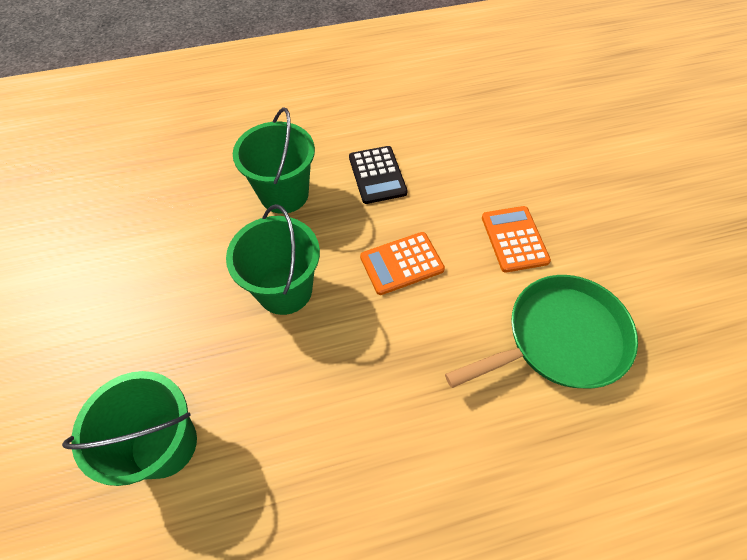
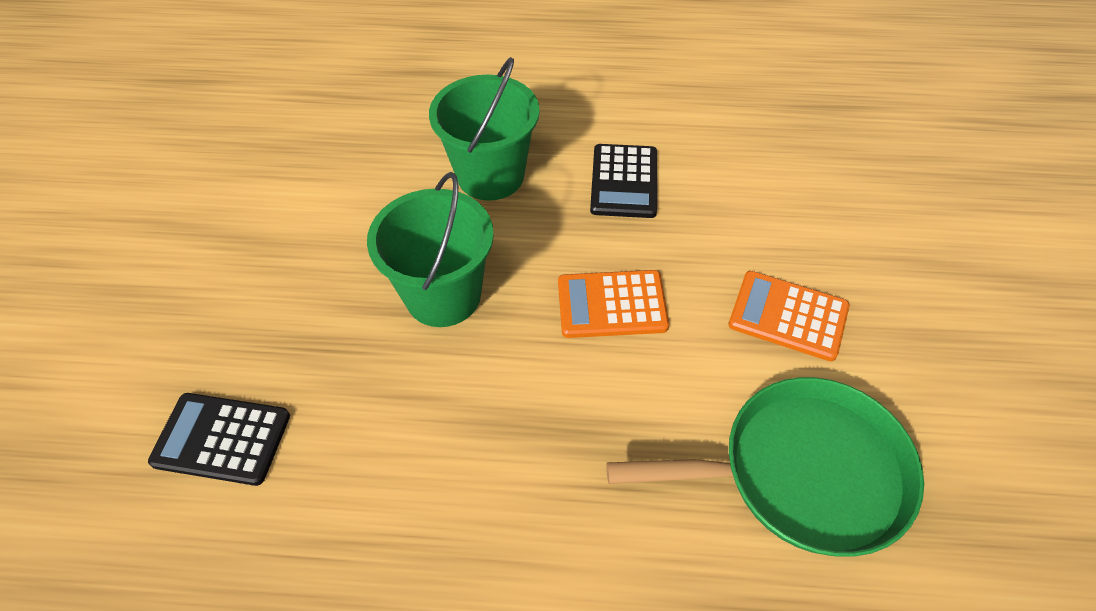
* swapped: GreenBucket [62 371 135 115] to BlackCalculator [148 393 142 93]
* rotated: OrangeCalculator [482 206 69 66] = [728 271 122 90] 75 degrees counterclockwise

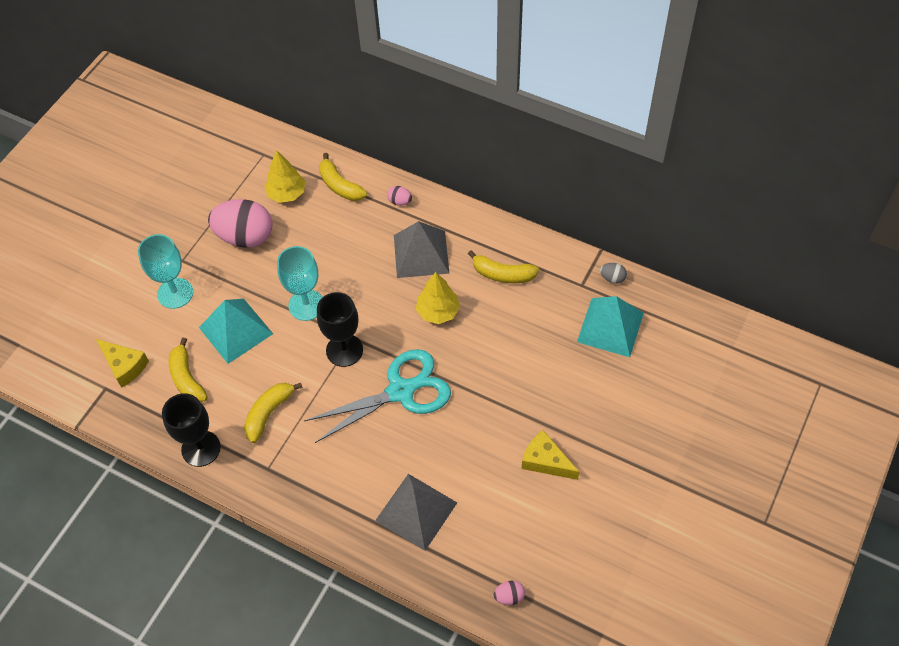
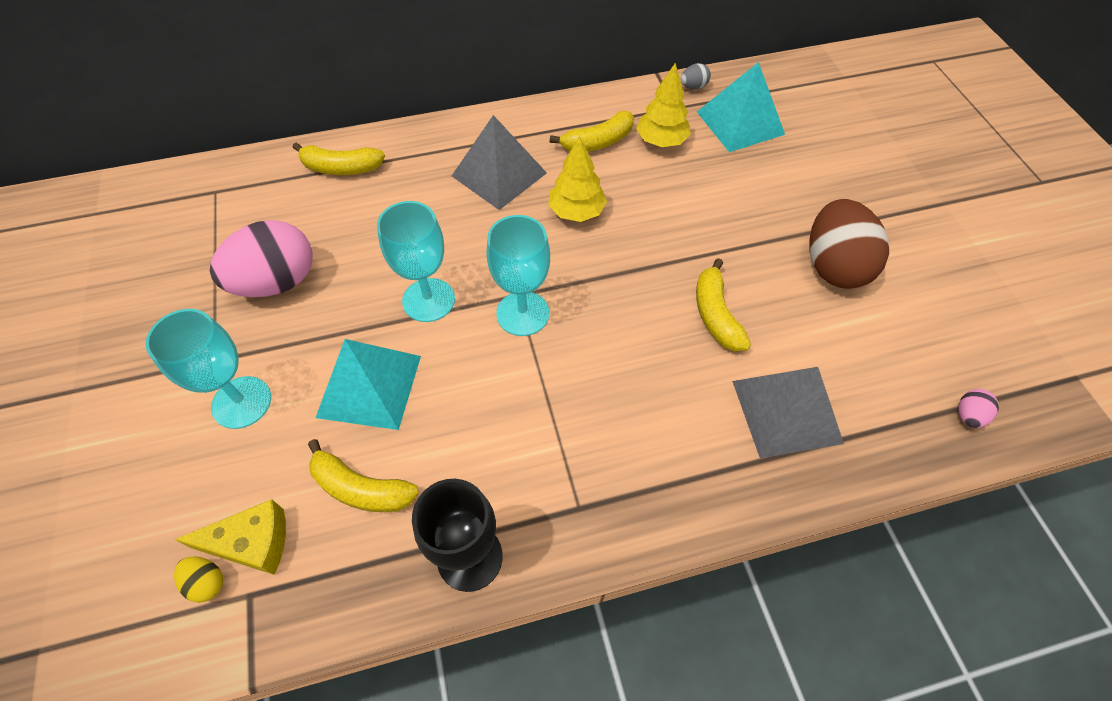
* gone: TurquoiseScissors [304 349 147 94]
* gone: PinkEgg [387 186 25 20]
* new: YellowEgg [174 556 49 47]
* shifted: YellowBanana [244 383 59 60] to [696 258 55 93]
* shifted: YellowTree [264 150 41 53] to [636 63 55 84]
* swapped: YellowCheese [522 430 57 50] to BrownEgg [809 199 80 90]
* repainted: BlackGoblet [317 292 46 75] to TurquoiseGoblet [486 215 64 121]

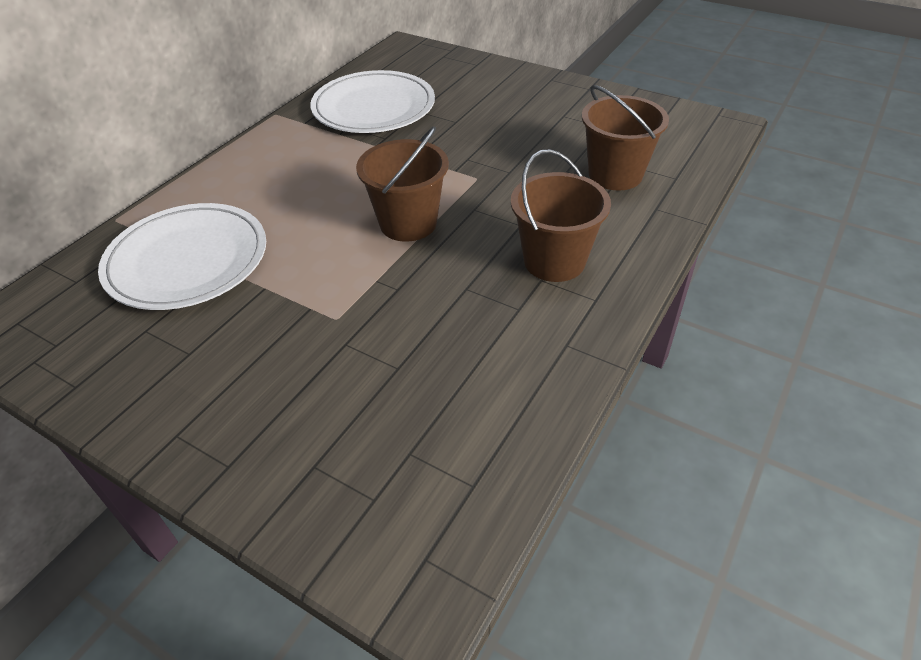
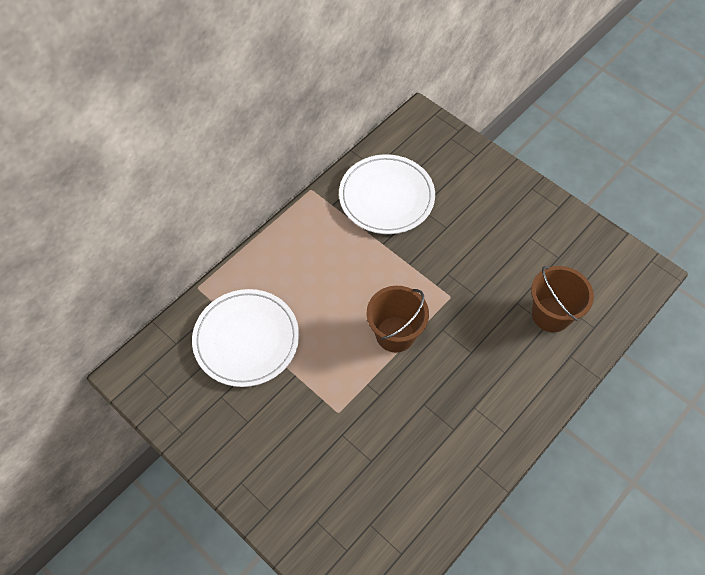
* gone: BrownBucket [511 149 100 133]

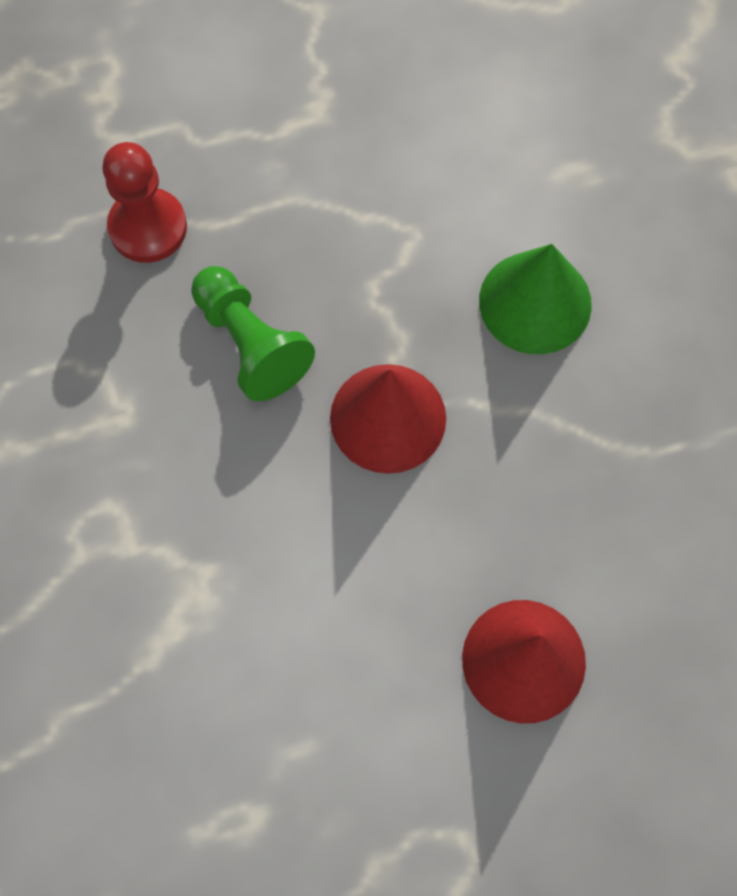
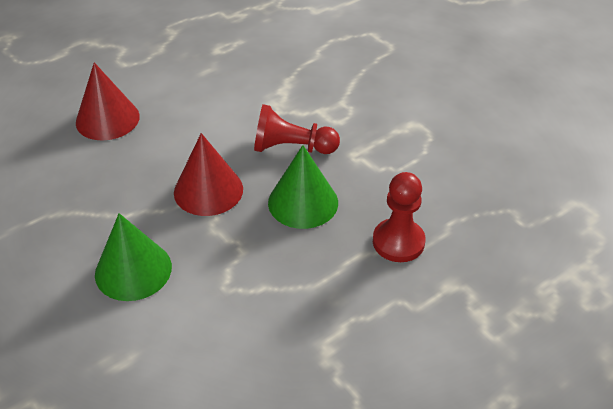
* new: RedPawn [254 104 86 50]
* swapped: GreenPawn [191 266 124 135] to GreenCone [268 145 70 84]

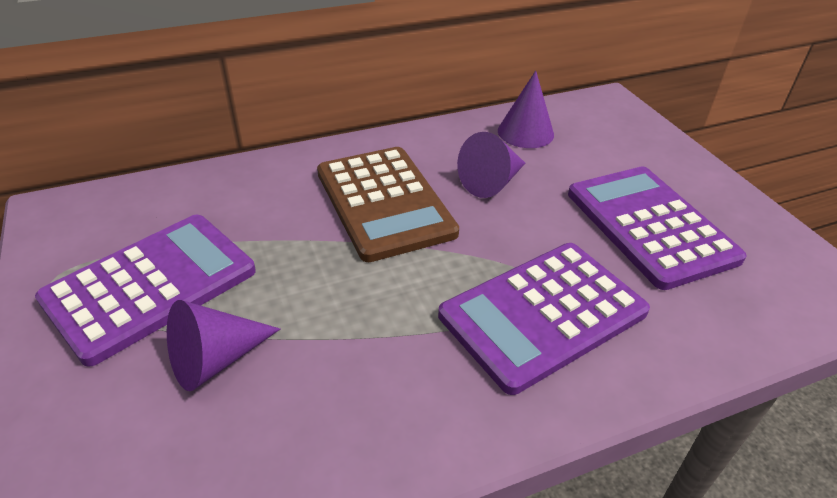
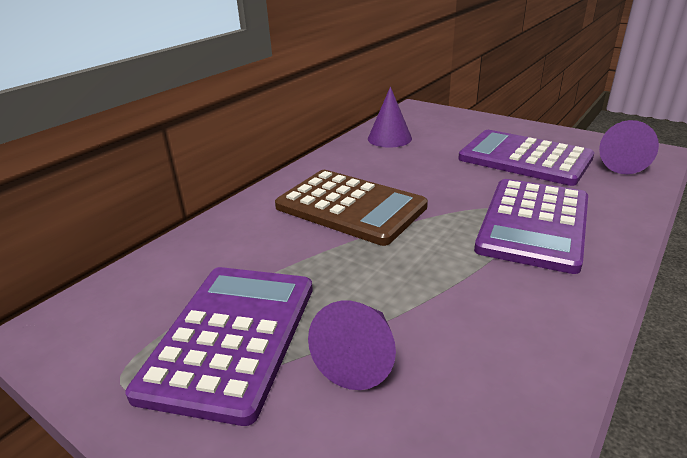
* shifted: PurpleCone [457 132 68 66] to [599 120 60 54]

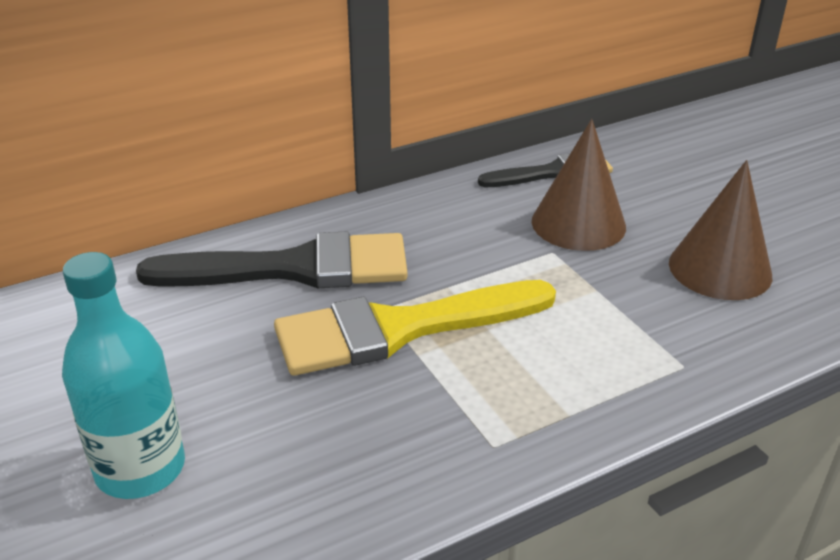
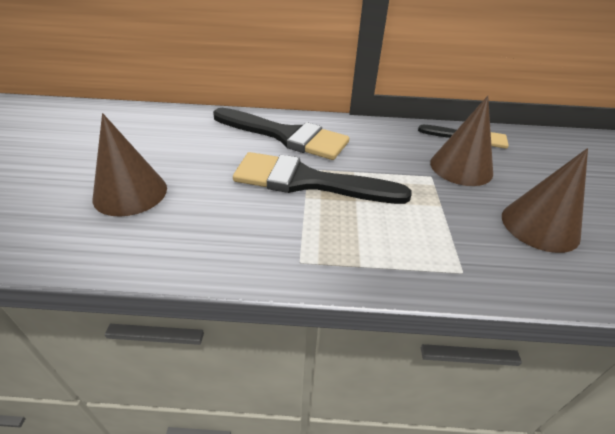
* swapped: TurquoiseBottle [62 252 123 247] to BrownCone [93 113 74 104]
* repainted: YellowBrush [274 280 282 96] to BlackBrush [233 152 179 52]

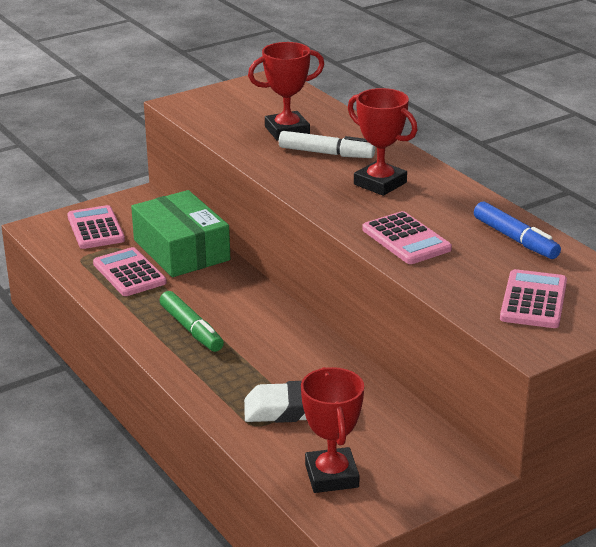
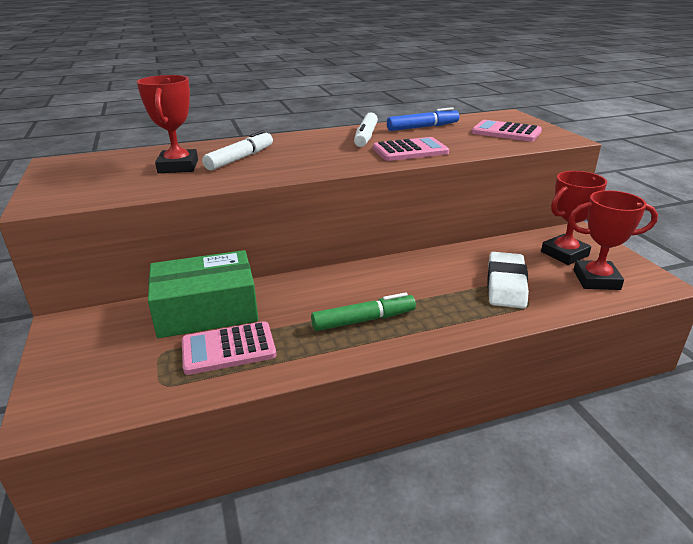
* gone: PinkCalculator [67 205 58 44]
* new: WhiteMarker [354 112 24 35]
* shifted: RedTrophy [348 88 69 108] to [541 171 66 94]

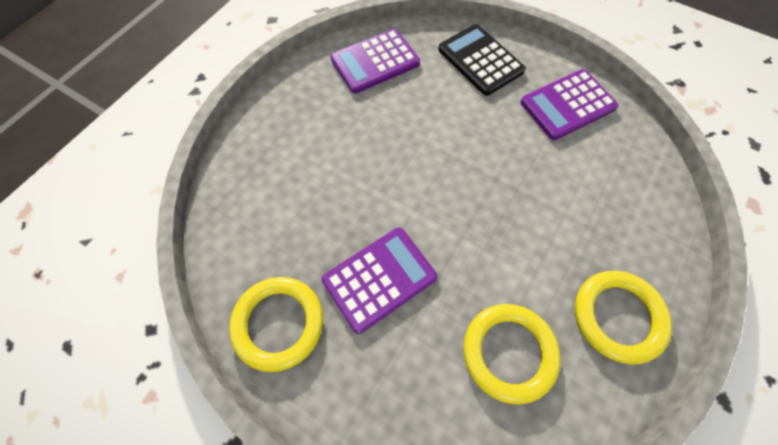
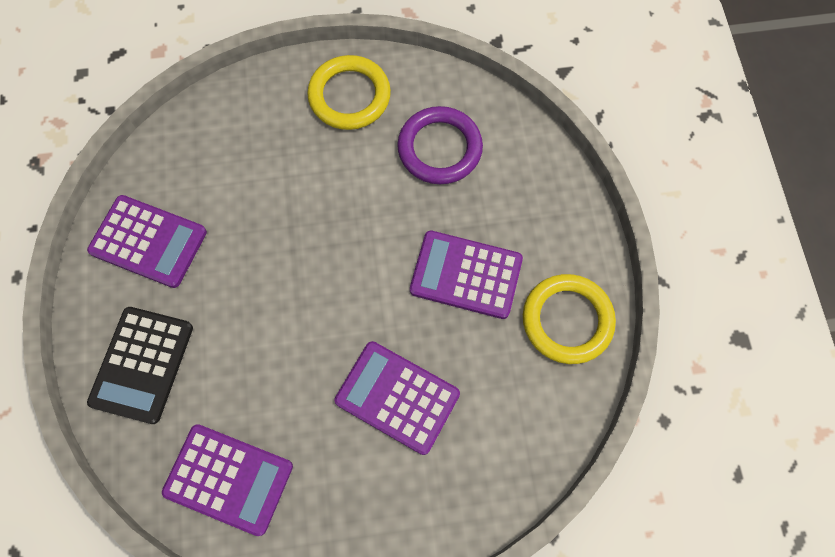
* new: PurpleCalculator [334 341 126 114]
* repainted: YellowRing [464 304 97 100] to PurpleRing [397 106 86 78]

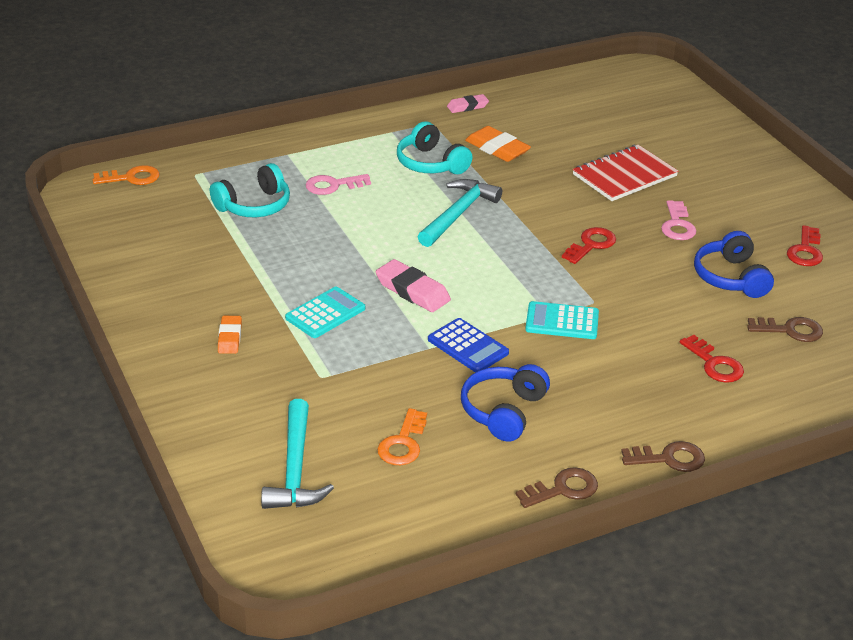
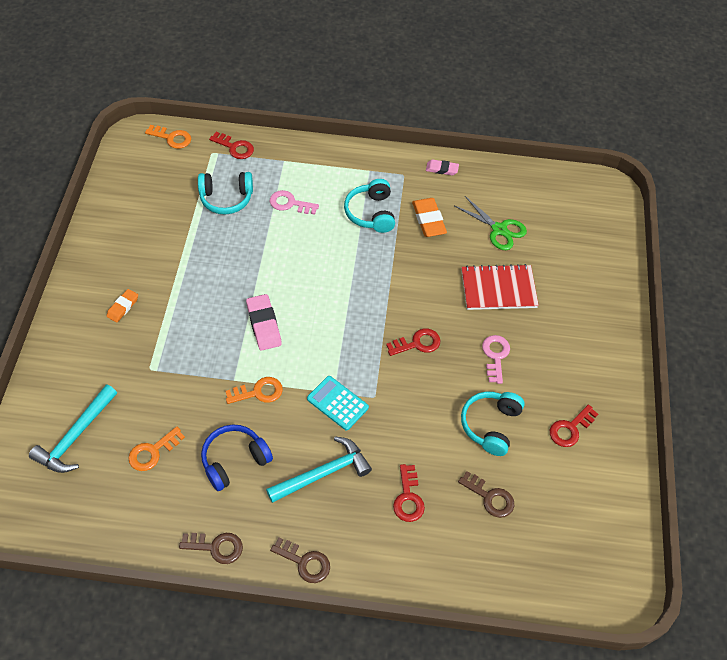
* gone: TurquoiseCalculator [285 287 80 51]
* new: RedKey [209 132 45 27]
* new: GreenScissors [455 196 72 54]
* shifted: TurquoiseHammer [418 179 84 68] to [266 436 106 67]
* swapped: BlueCalculator [428 318 81 54] to OrangeKey [225 377 58 27]
* repainted: BlueHeadphones [694 231 80 67] to TurquoiseHeadphones [461 392 64 64]
* rotated: PinkKey [661 200 35 40] = [482 335 28 49] 150 degrees clockwise

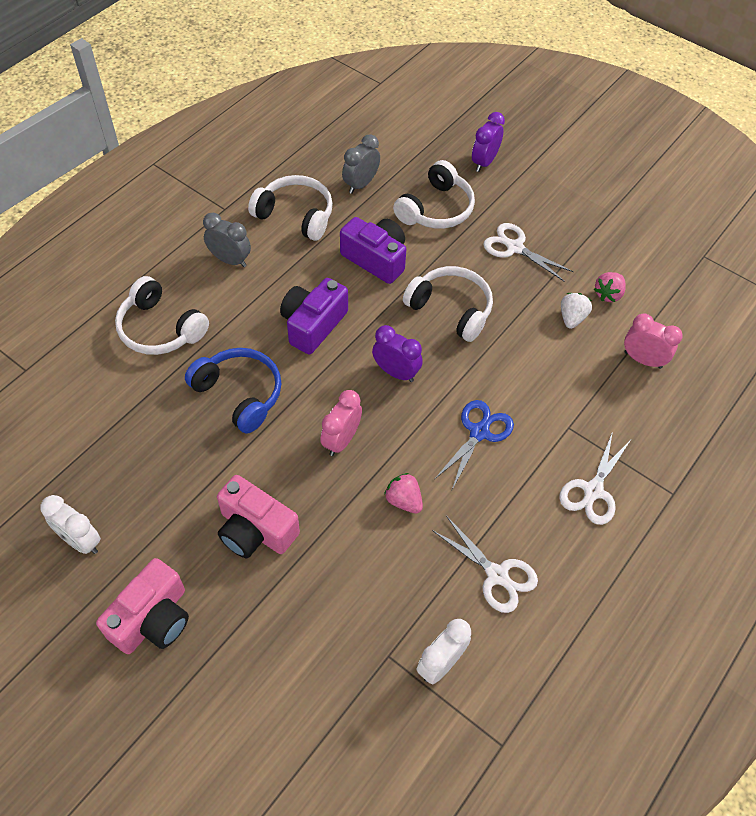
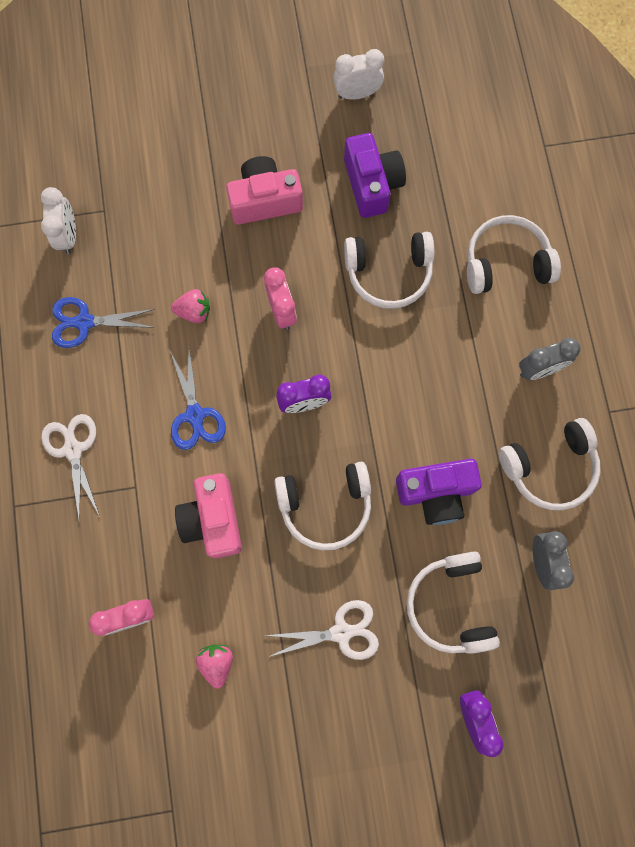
* gone: WhiteStrawberry [561 293 31 36]
* shifted: PinkCamera [96 558 93 96] to [175 473 67 85]
* shifted: PurpleCamera [280 278 68 76] to [344 133 62 85]
* repainted: BlueHeadphones [185 348 97 85] to WhiteHeadphones [344 232 90 77]
* repainted: WhiteScissors [432 516 106 97] to BlueScissors [52 297 103 51]

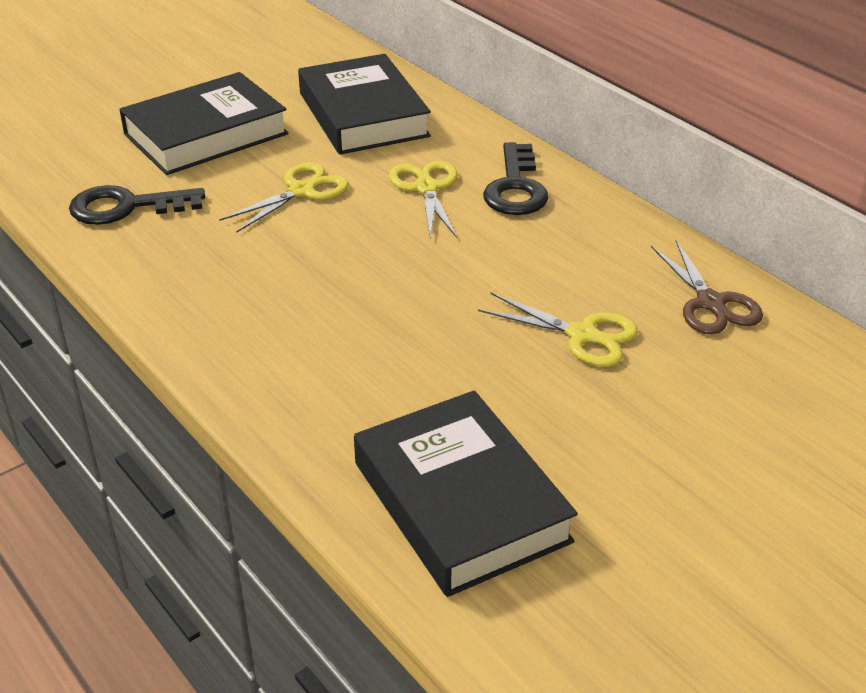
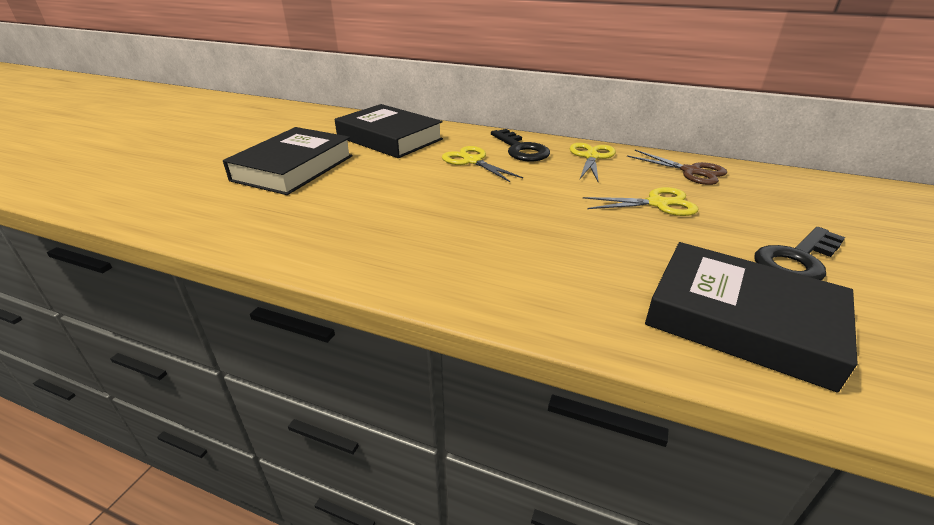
* shifted: BlackKey [69 185 136 40] to [754 227 91 53]
* shifted: YellowScissors [219 162 130 71] to [570 143 46 39]

